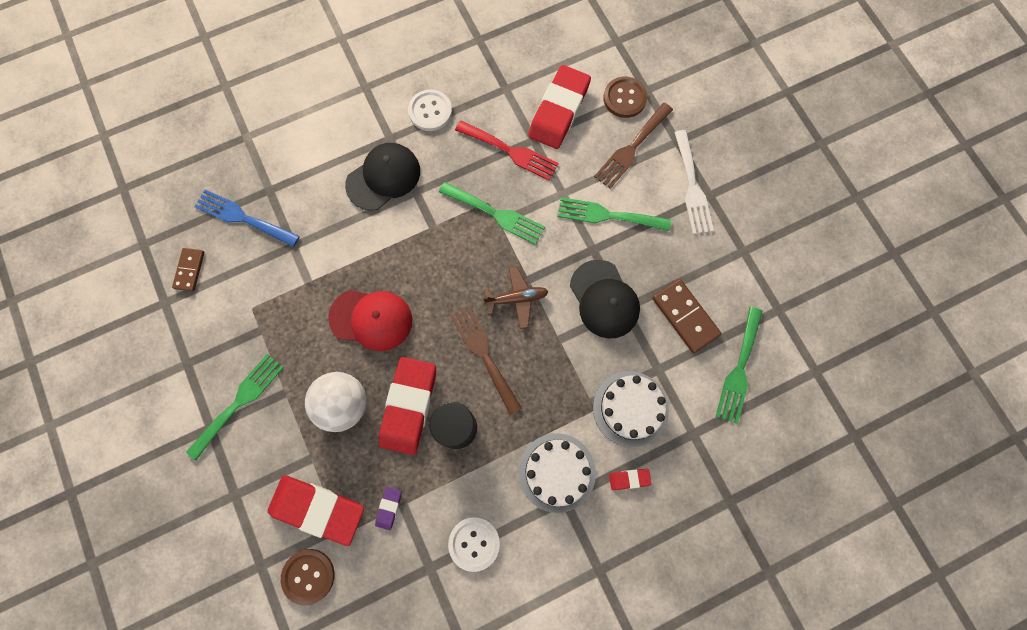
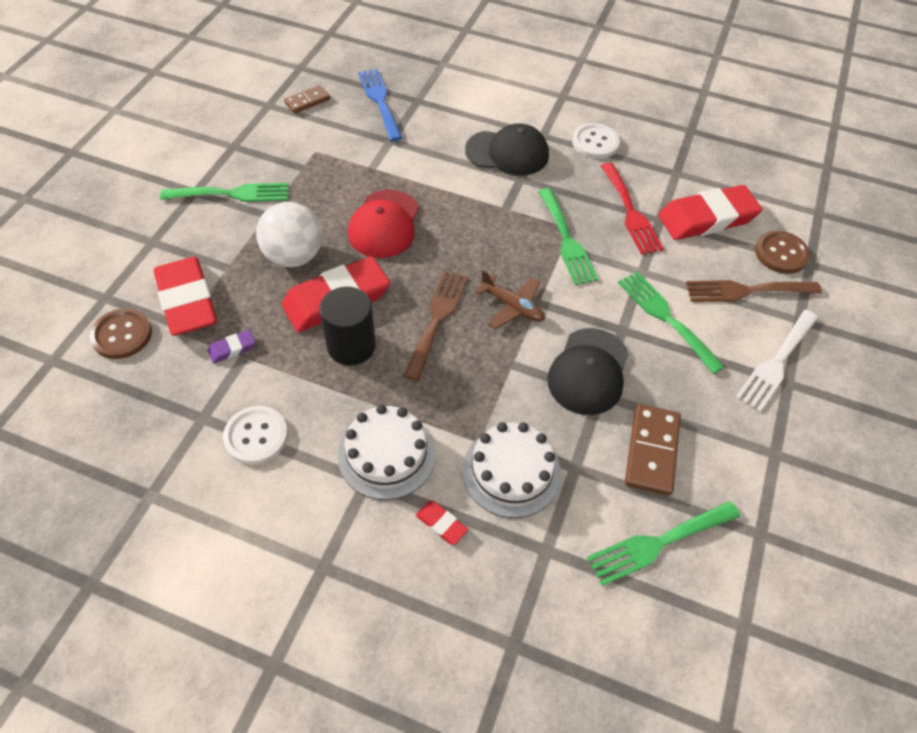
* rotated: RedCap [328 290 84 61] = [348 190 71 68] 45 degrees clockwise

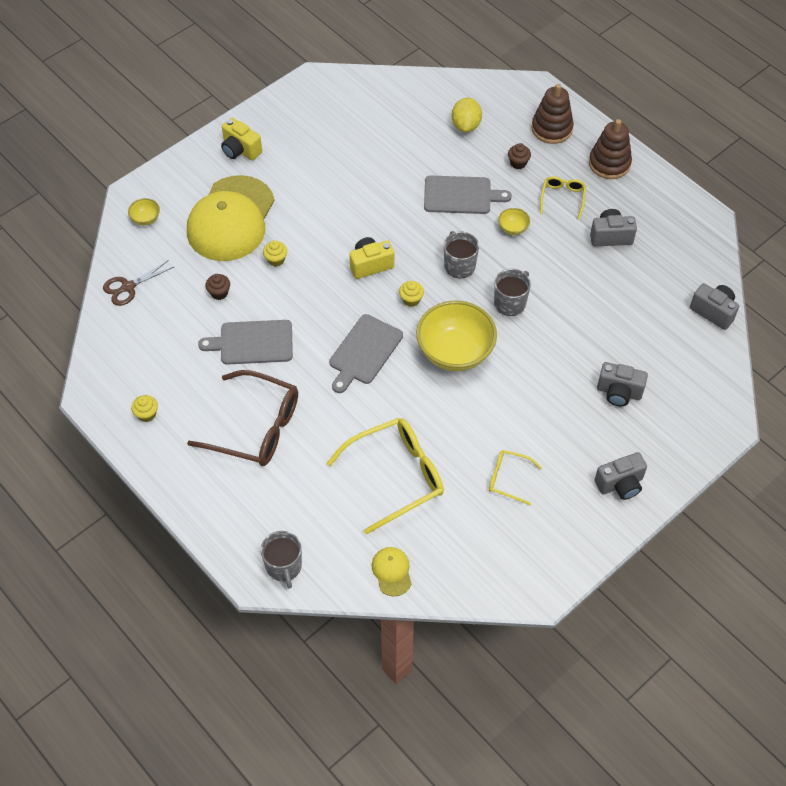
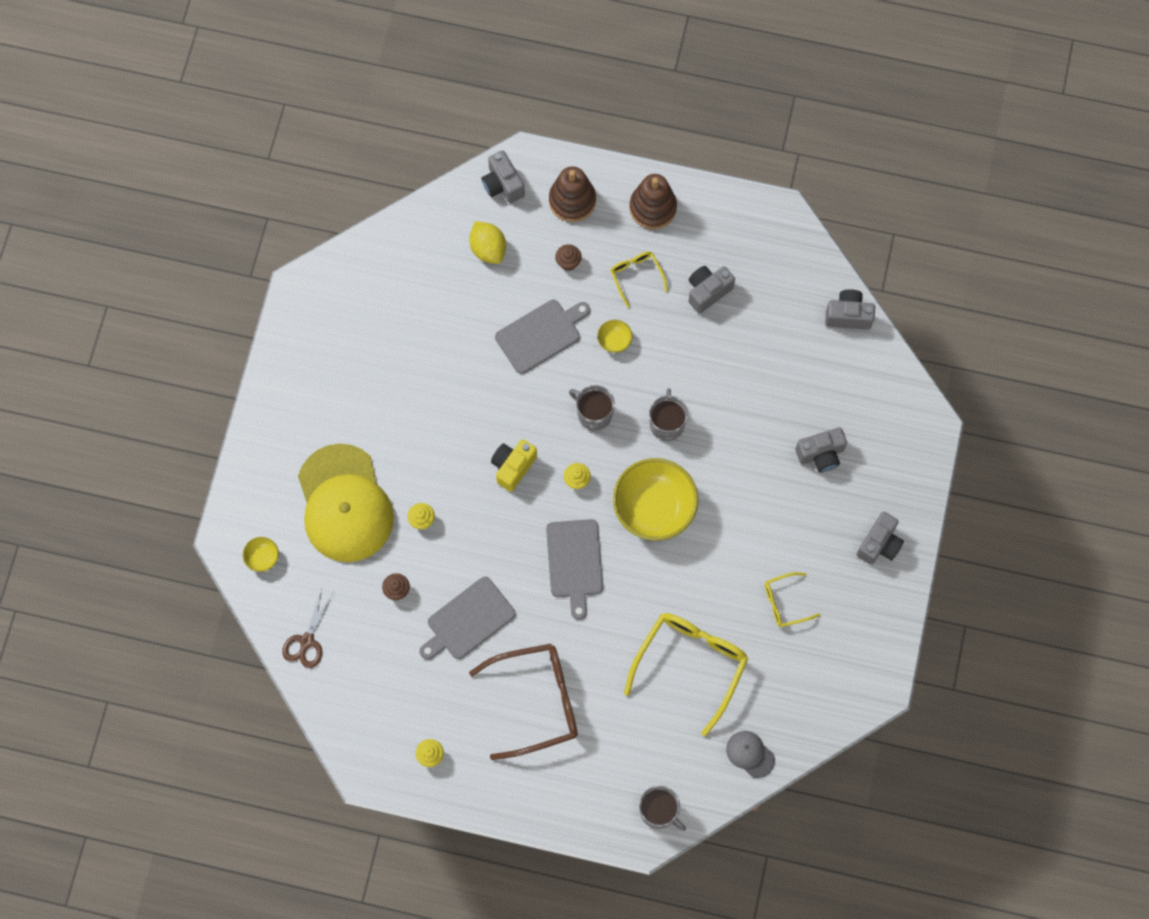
* gone: YellowCamera [221 118 41 42]
* new: GreyCamera [481 150 44 53]
* repainted: YellowCap [372 547 40 49] to GreyCap [726 731 49 47]

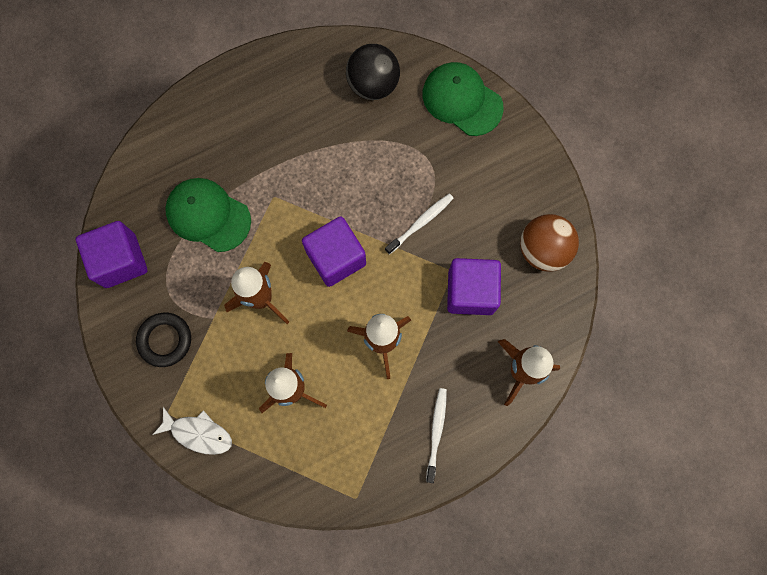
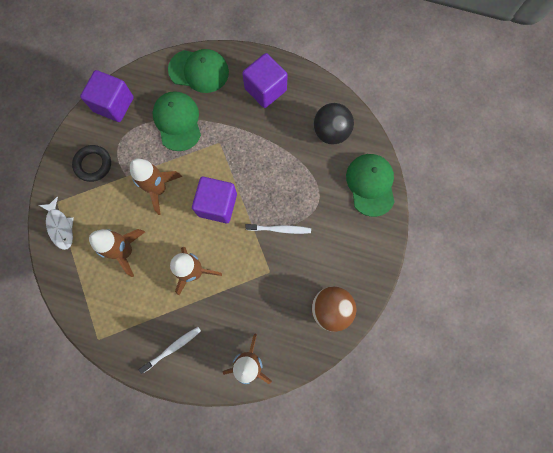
* new: GreenCap [168 49 61 44]
* shifted: PurpleCube [447 258 54 57] to [242 53 46 55]

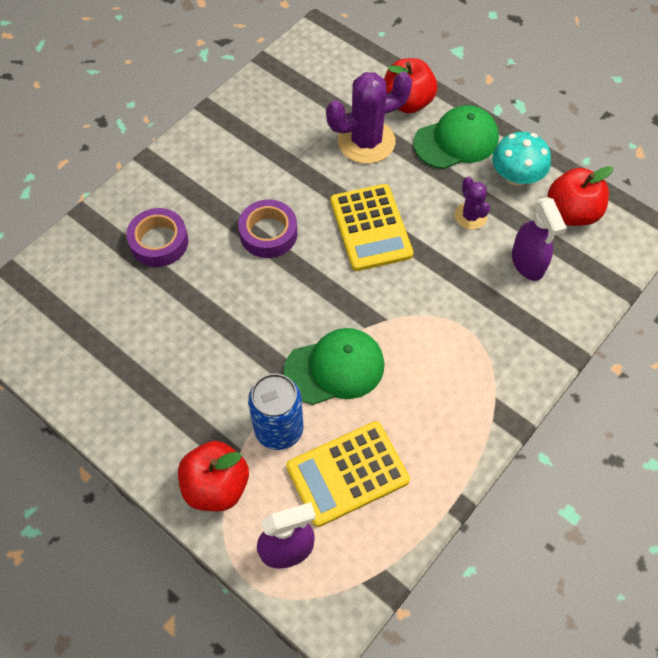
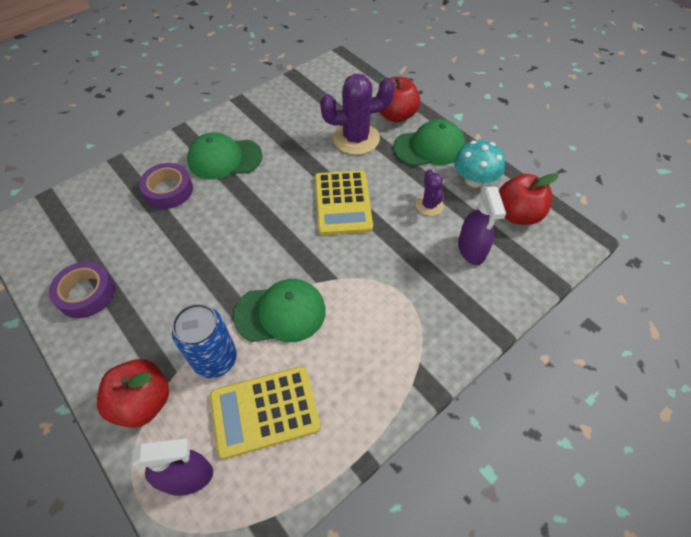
* new: GreenCap [187 132 76 48]
* shifted: PurpleTape [238 200 59 58] to [49 261 66 57]

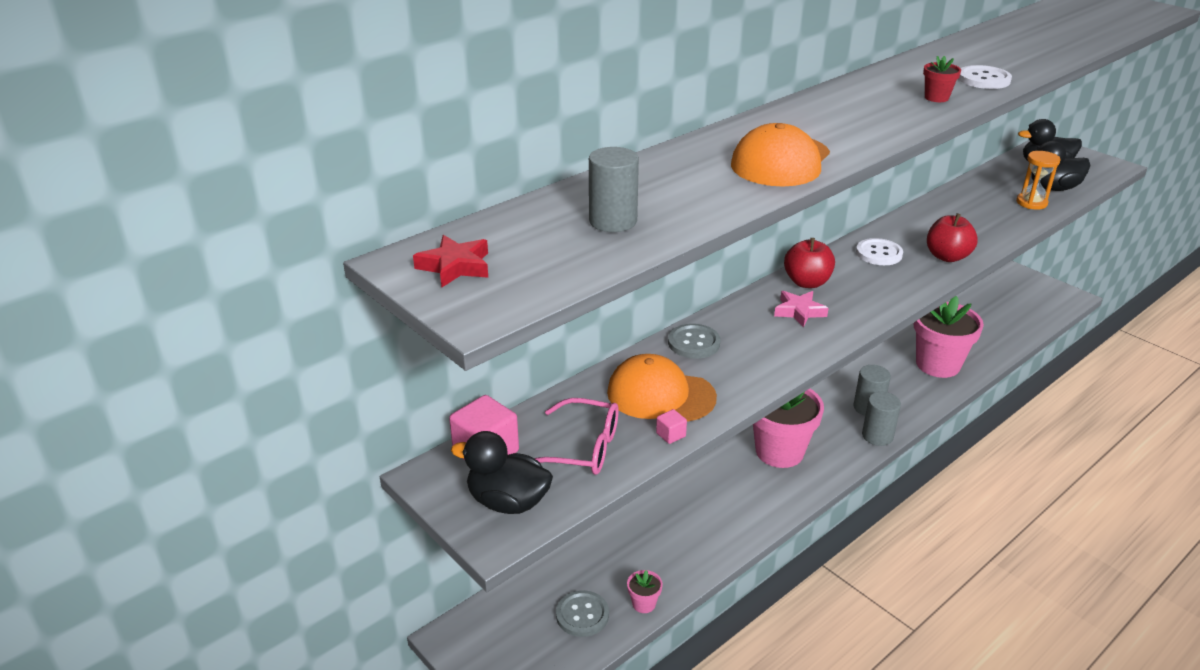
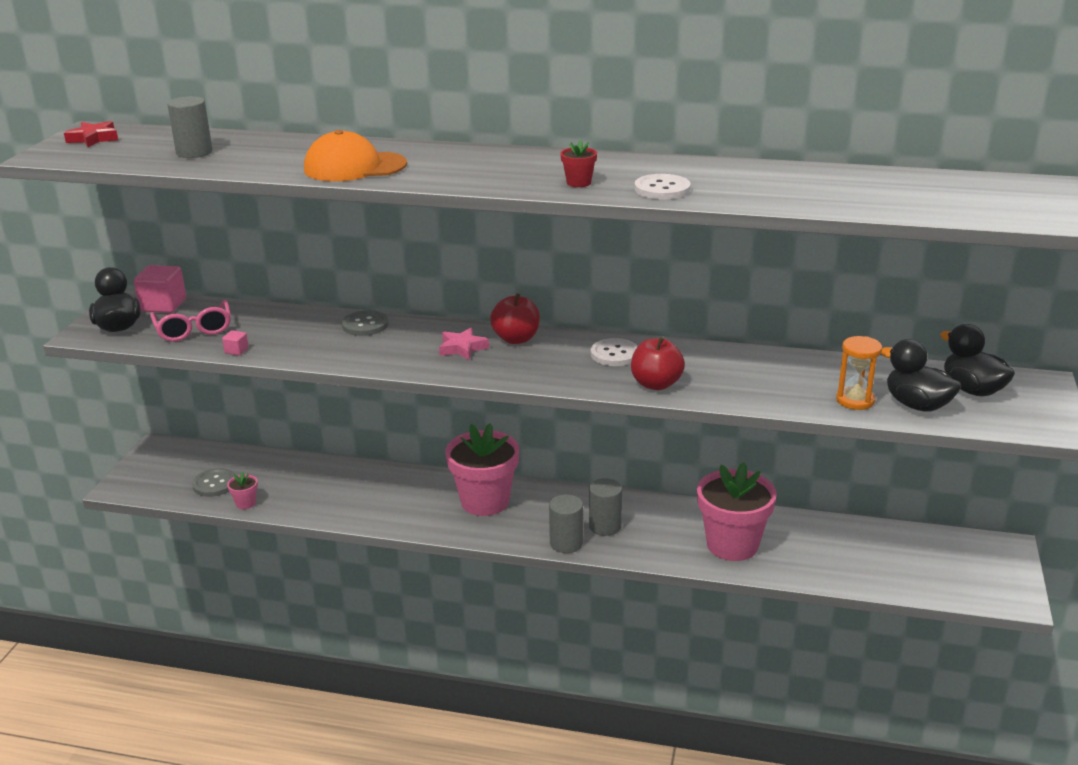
* gone: OrangeCap [607 354 110 68]

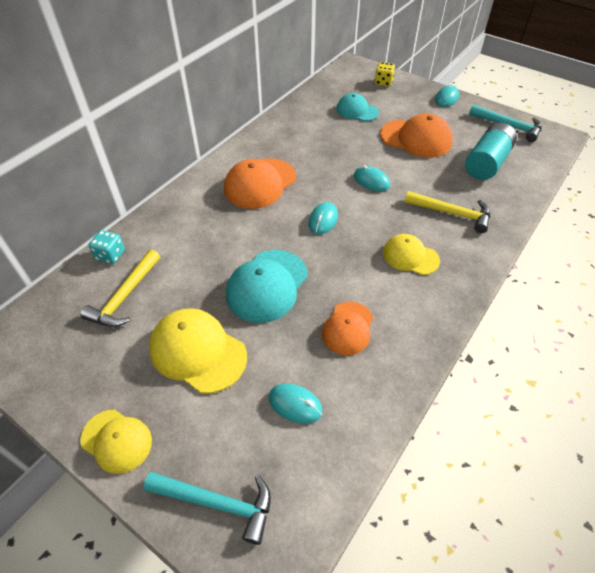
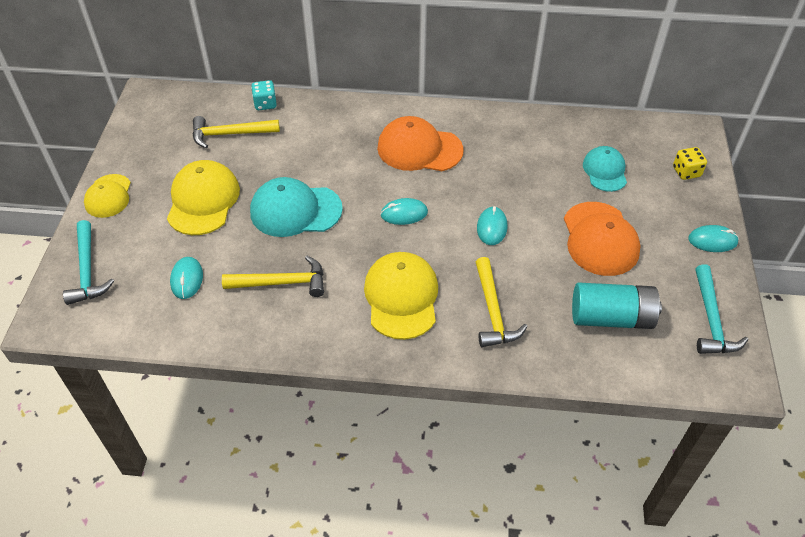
* swapped: OrangeCap [322 302 51 53] to YellowHammer [222 256 102 41]
* scaled: YellowCap [383 234 57 41] = [364 252 74 88] x1.57

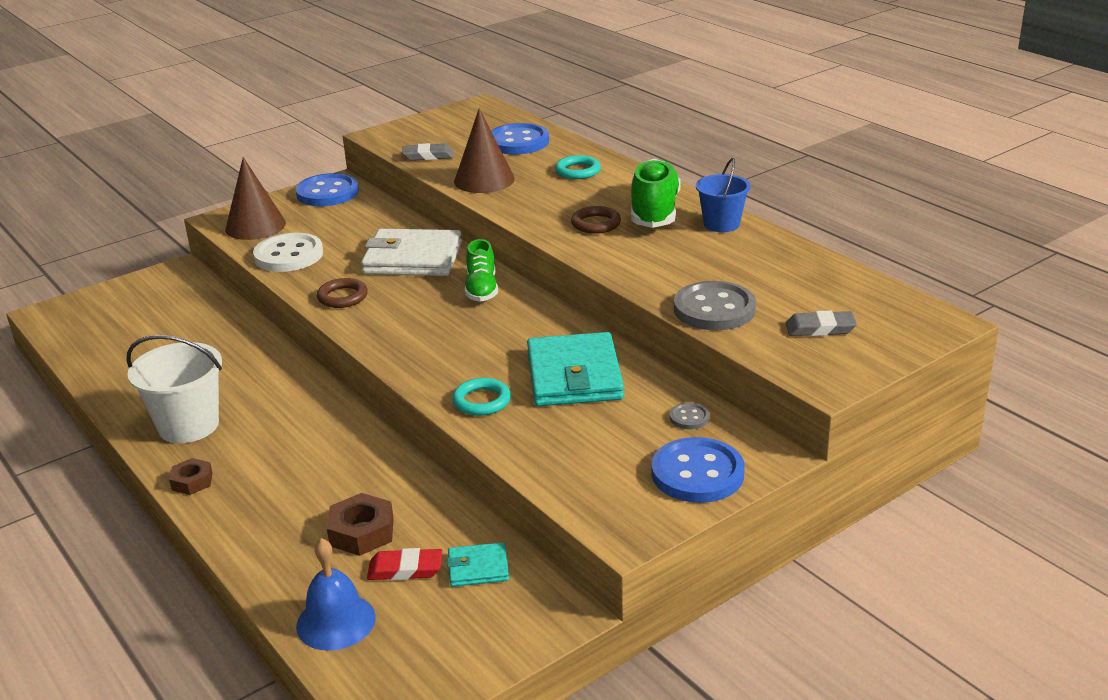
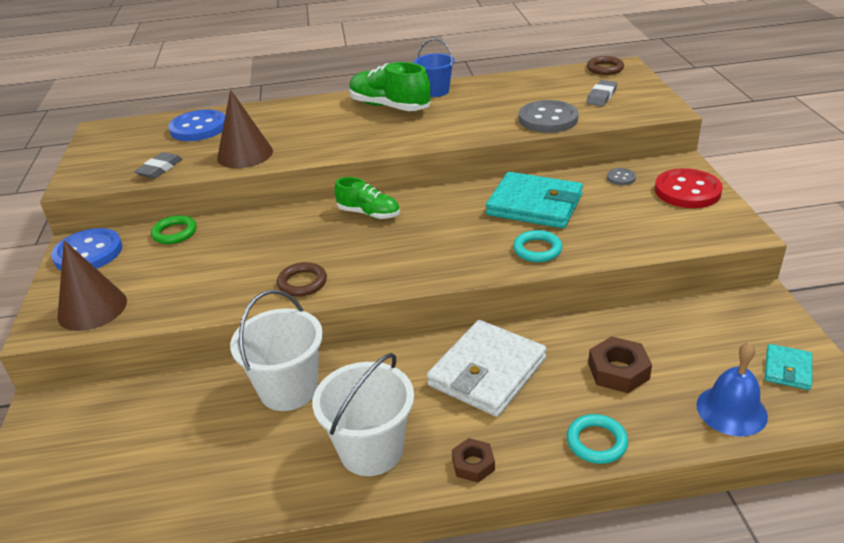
* gone: WhiteButton [253 233 70 39]
* gone: RedEraser [367 548 75 32]
* new: GreenRing [151 215 45 29]
* new: WhiteBucket [230 290 93 121]
* shifted: WhiteWallet [361 229 101 47] to [427 320 120 97]
* shifted: TurquoiseWallet [447 542 62 45] to [765 344 47 46]
* shifted: TurquoiseRing [555 155 46 24] to [566 414 62 50]
* shifted: BrownRing [571 206 50 28] to [587 56 37 19]
* repainted: BlueButton [651 437 94 66] to RedButton [655 168 68 40]

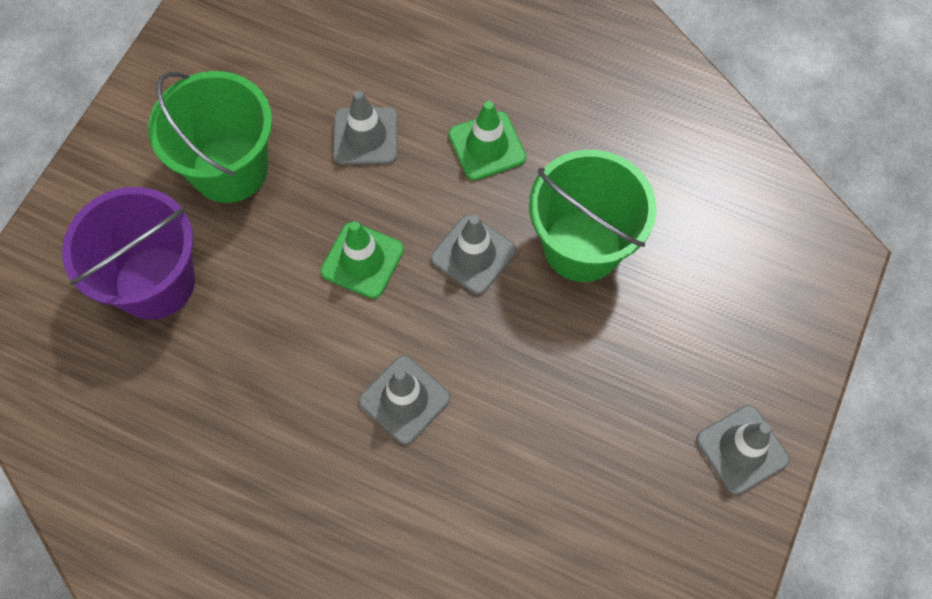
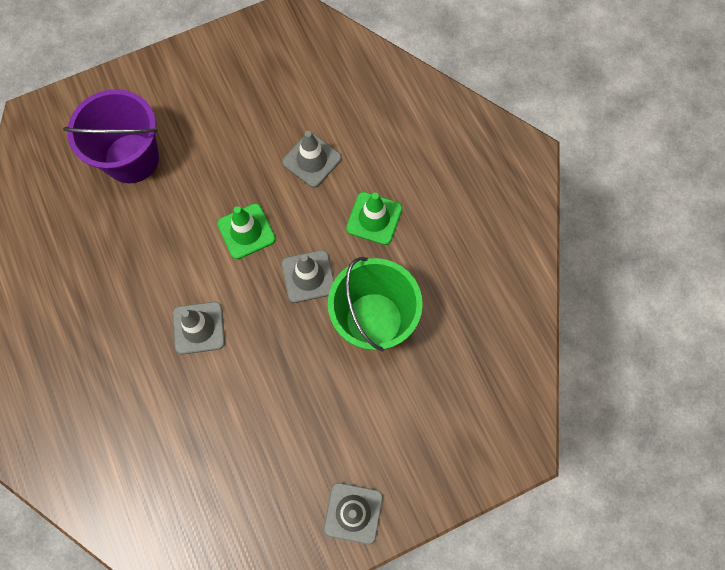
* gone: GreenBucket [148 71 124 132]

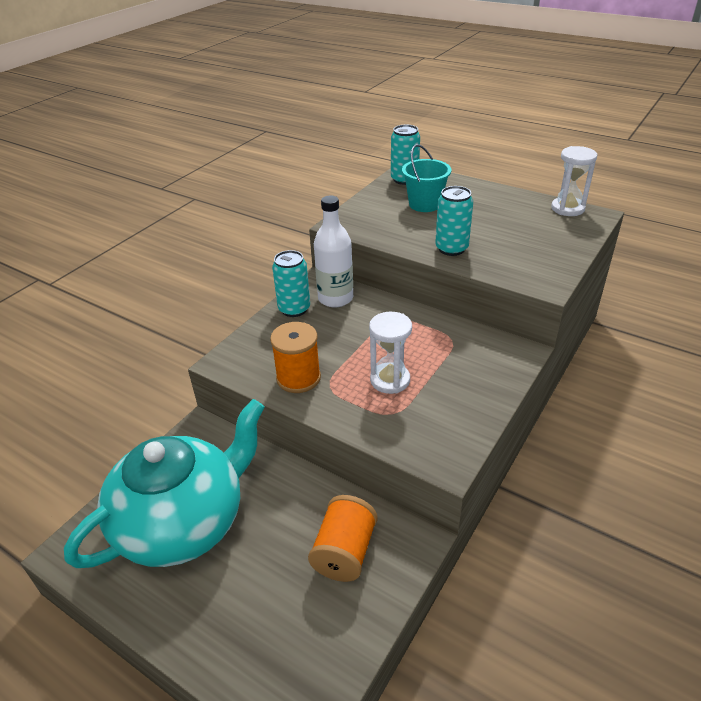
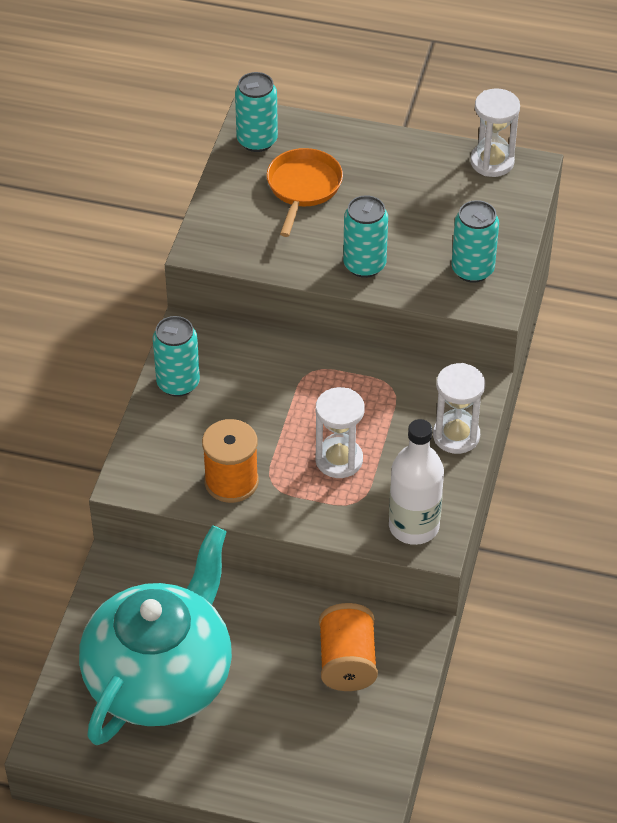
* new: WhiteHourglass [433 363 52 91]
* new: TurquoiseCan [452 200 47 83]
* shifted: WhiteBottle [314 196 39 111] to [389 419 55 126]
* swapped: TurquoiseBucket [402 144 50 68] to OrangePan [267 148 76 89]

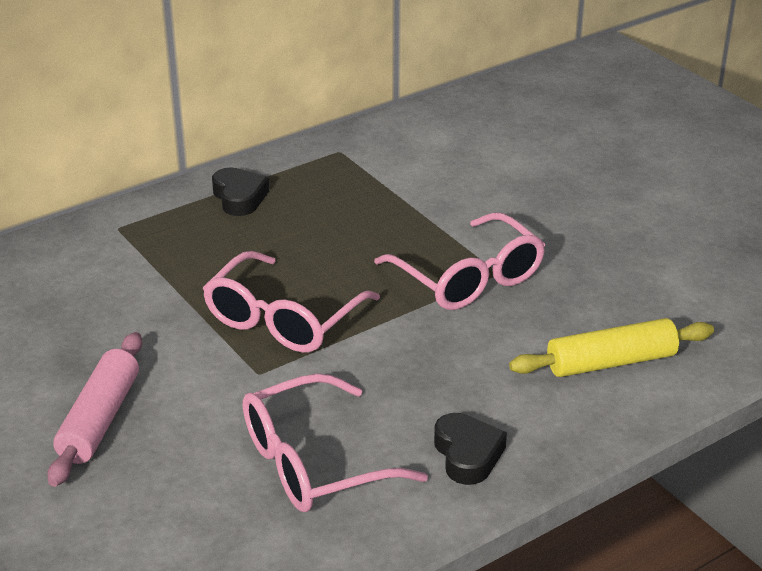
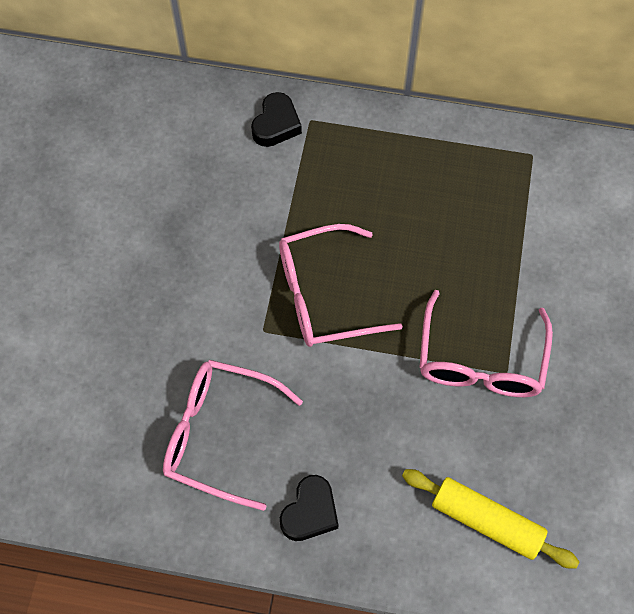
* gone: PinkRollingPin [47 332 95 155]
* shifted: BlackHeart [212 167 57 49] to [251 92 51 55]

